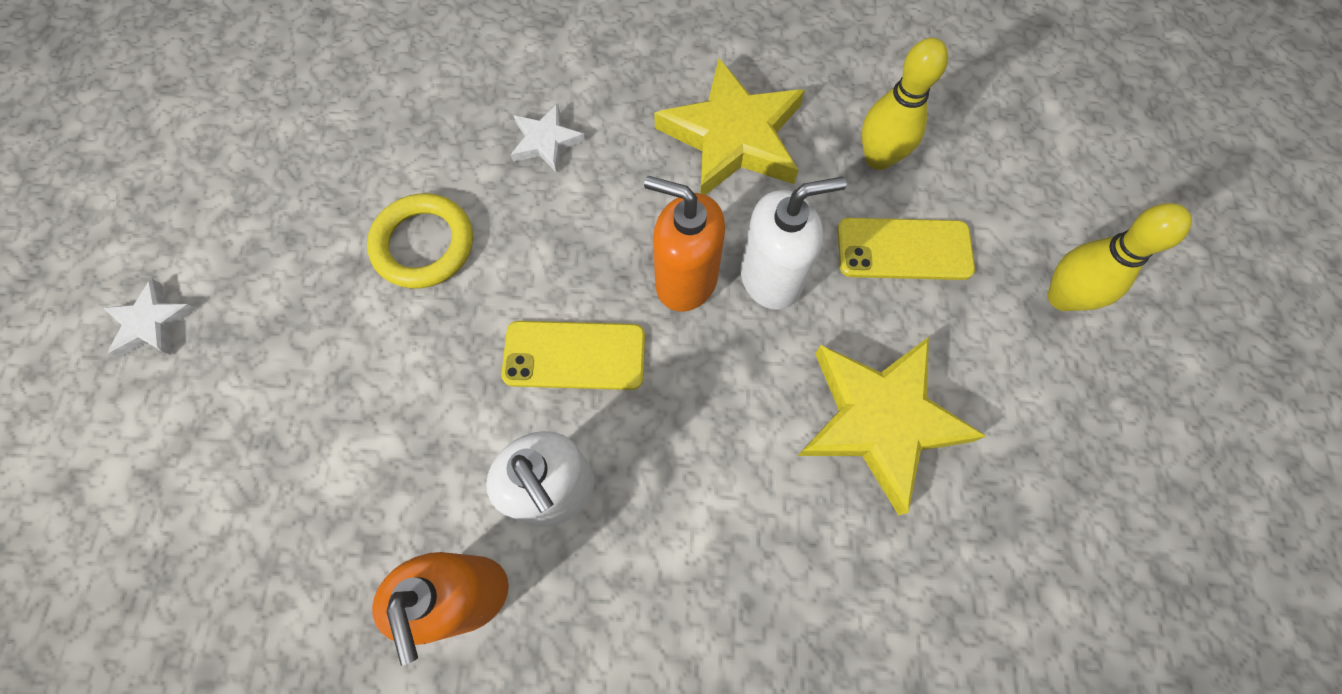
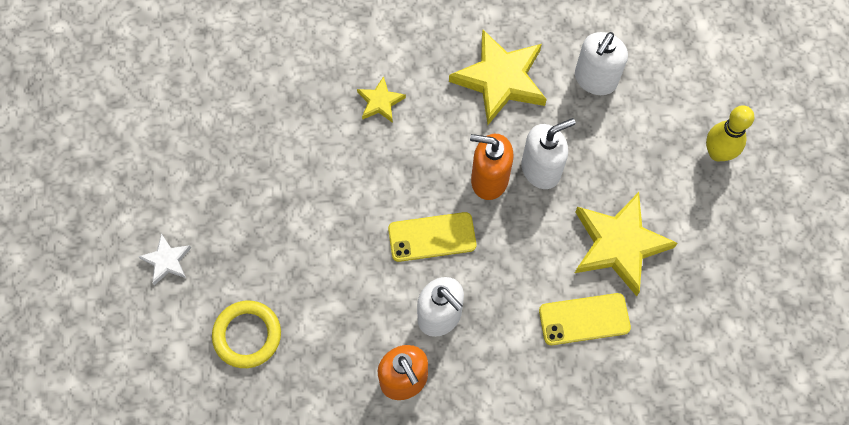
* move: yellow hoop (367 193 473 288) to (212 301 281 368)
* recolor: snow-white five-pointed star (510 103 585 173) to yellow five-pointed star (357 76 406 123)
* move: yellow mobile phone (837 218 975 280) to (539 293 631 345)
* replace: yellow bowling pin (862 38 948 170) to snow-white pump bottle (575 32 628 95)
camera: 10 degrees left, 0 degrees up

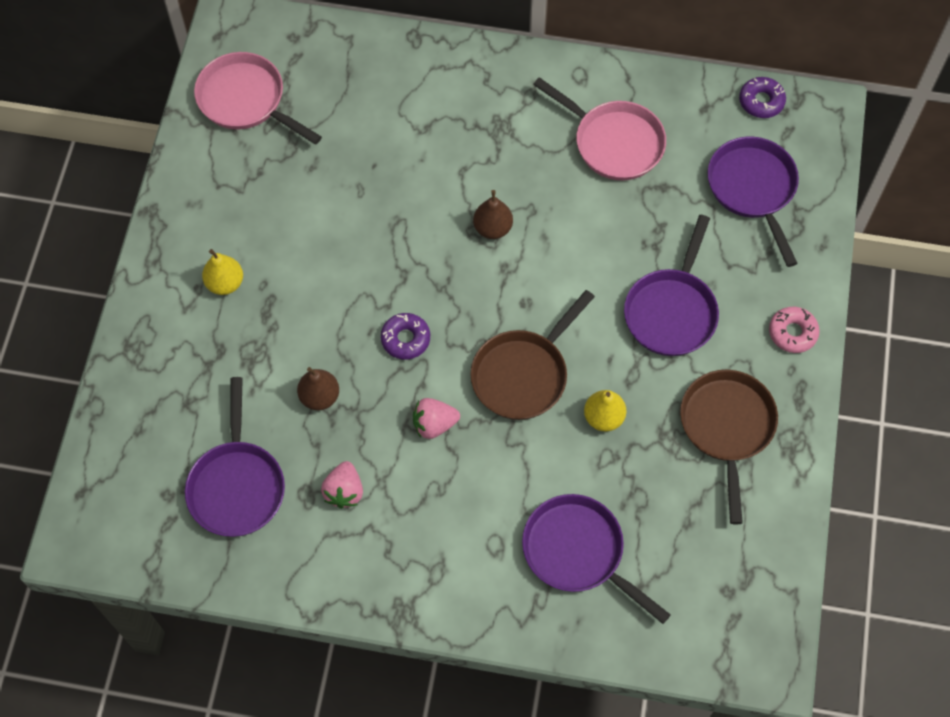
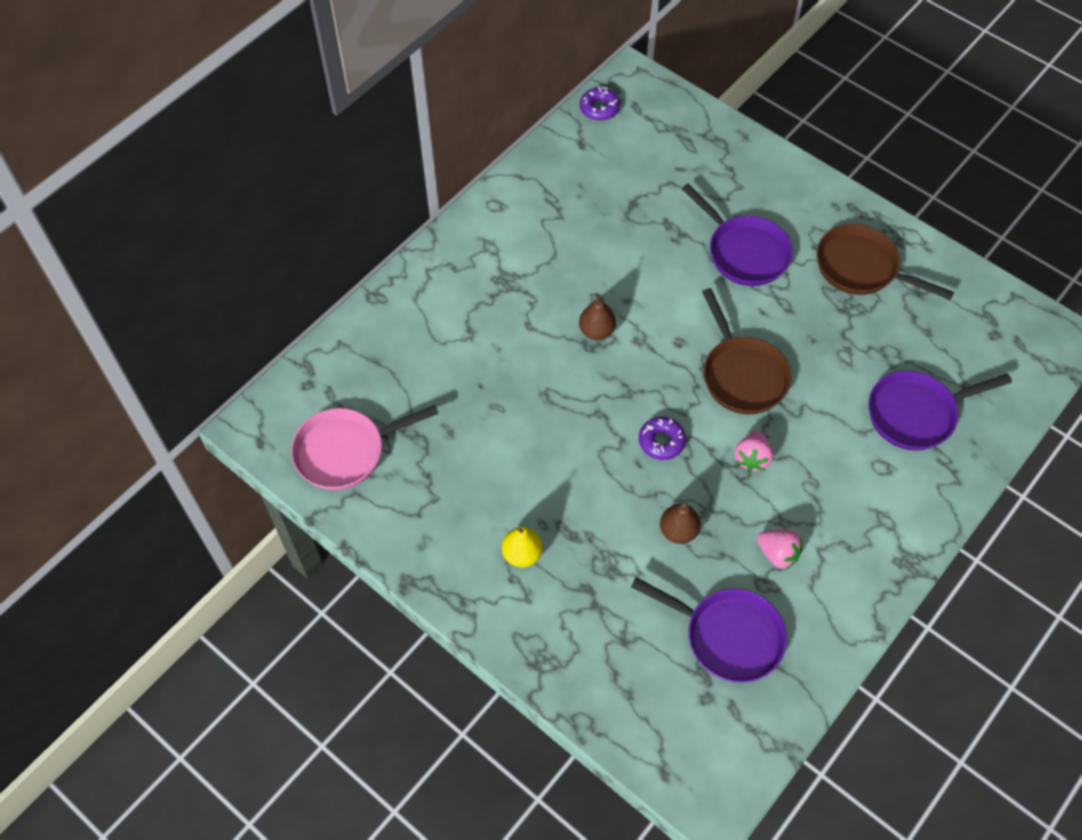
* delete: rosy skillet (533 77 666 180)
* delete: yellow pear fruit (584 390 626 432)
* delete: violet skillet (707 137 799 267)
* delete: rosy doughnut (769 307 820 353)
camera: 60 degrees left, 5 degrees down

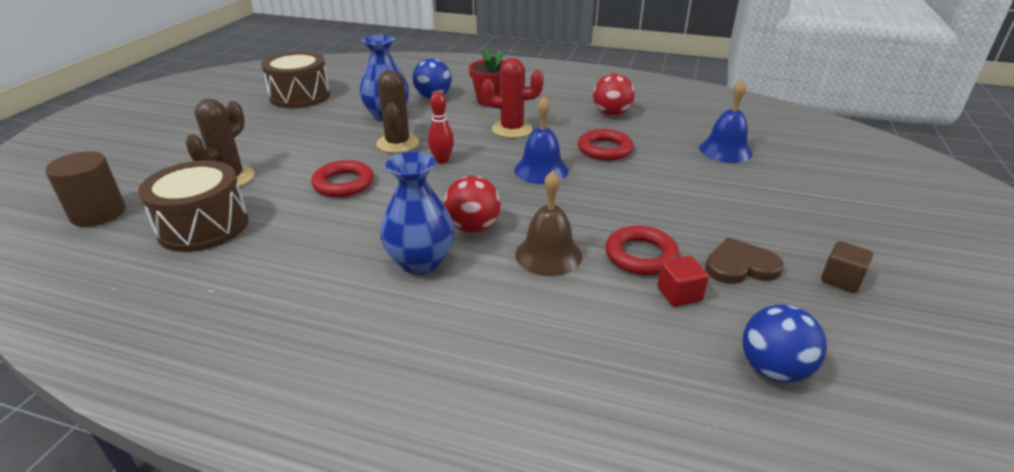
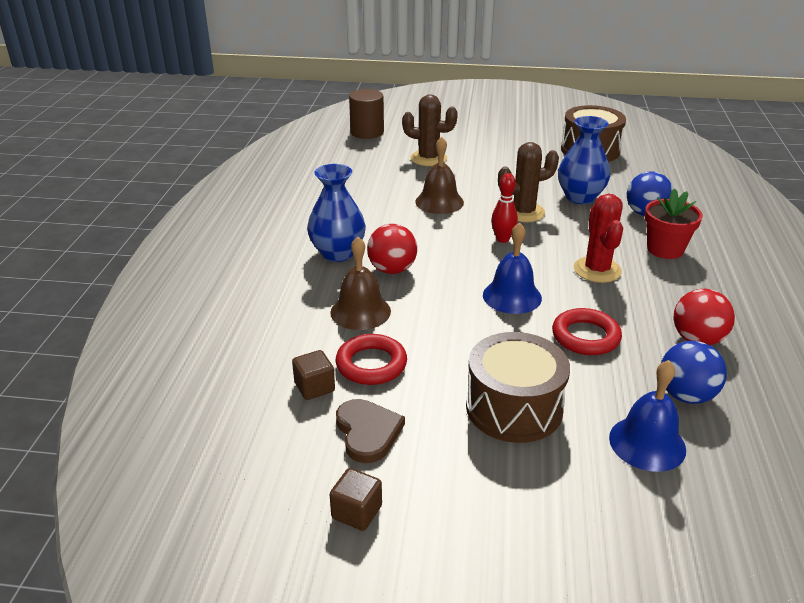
* move: dark brown snare drum (138 160 248 252) to (466 332 570 443)
* replace: red hoop (311 160 374 197) to dark brown school bell (415 137 464 214)
* recolor: red solid cube (657 256 709 307) to dark brown solid cube (292 350 335 400)
* move: cobalt ball (743 305 827 383) to (661 341 727 404)
camera: 80 degrees right, 0 degrees up

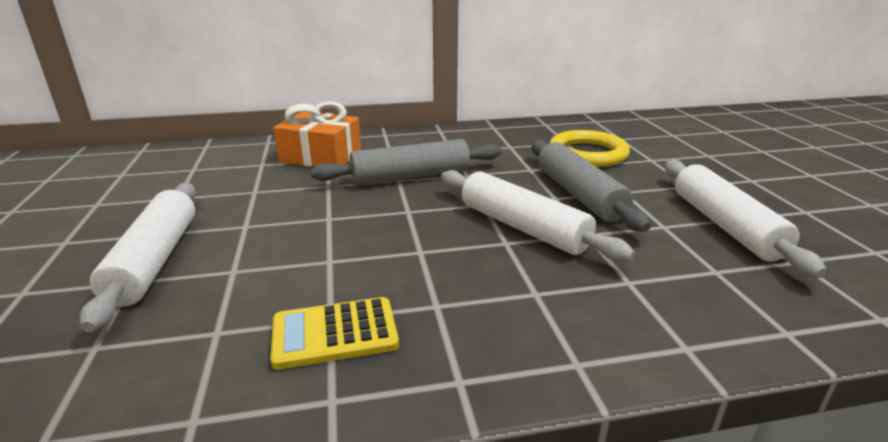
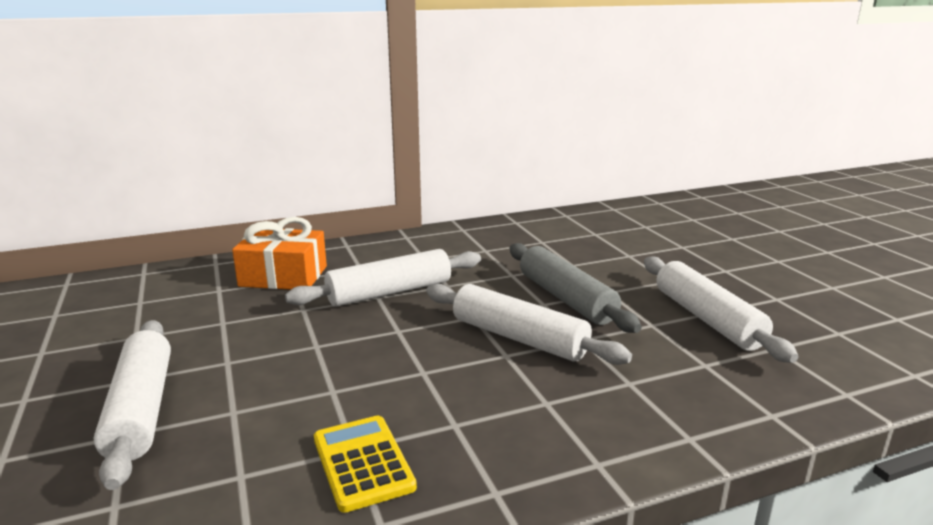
* rotate: yellow calculator (271 297 399 370) = (314 416 417 513) 90 degrees clockwise
* recolor: ash-grey dough roller (311 139 502 185) to snow-white dough roller (285 249 481 307)
* delete: yellow hoop (550 130 630 167)
camera: 10 degrees left, 5 degrees down

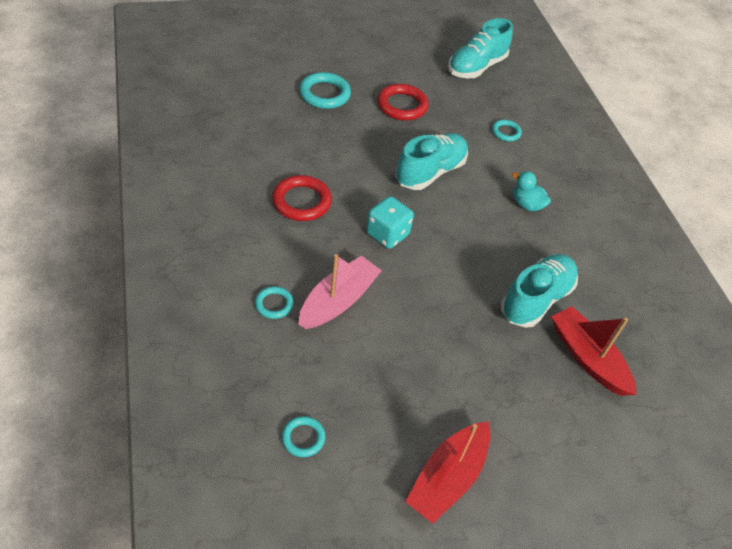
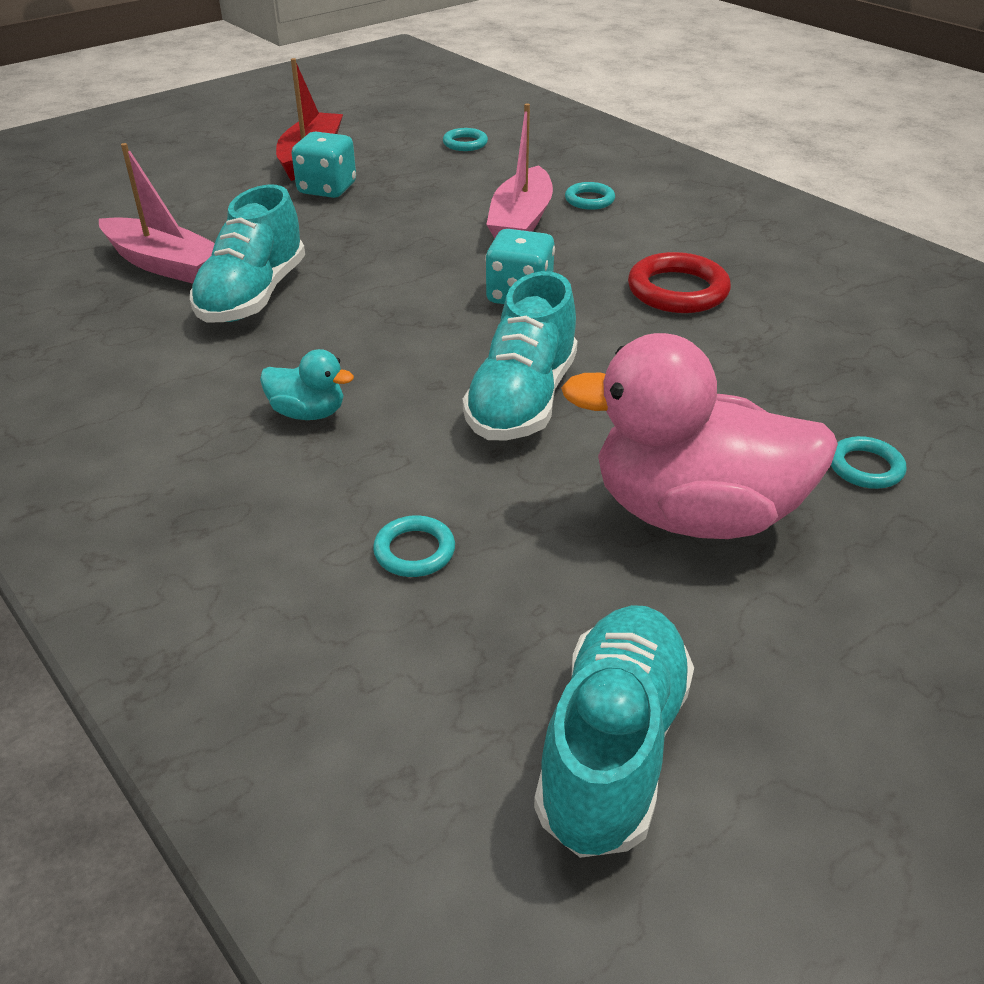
* resize: aqua hoop (299 72 351 109) = (831 436 906 489) x0.58
* replace: red hoop (377 84 429 120) to rosy rubber duck (561 333 838 539)
* recolor: red toy boat (551 306 636 396) to rosy toy boat (99 143 215 284)
* insert: aqua die (291 132 356 198)
camera: 160 degrees right, 10 degrees down

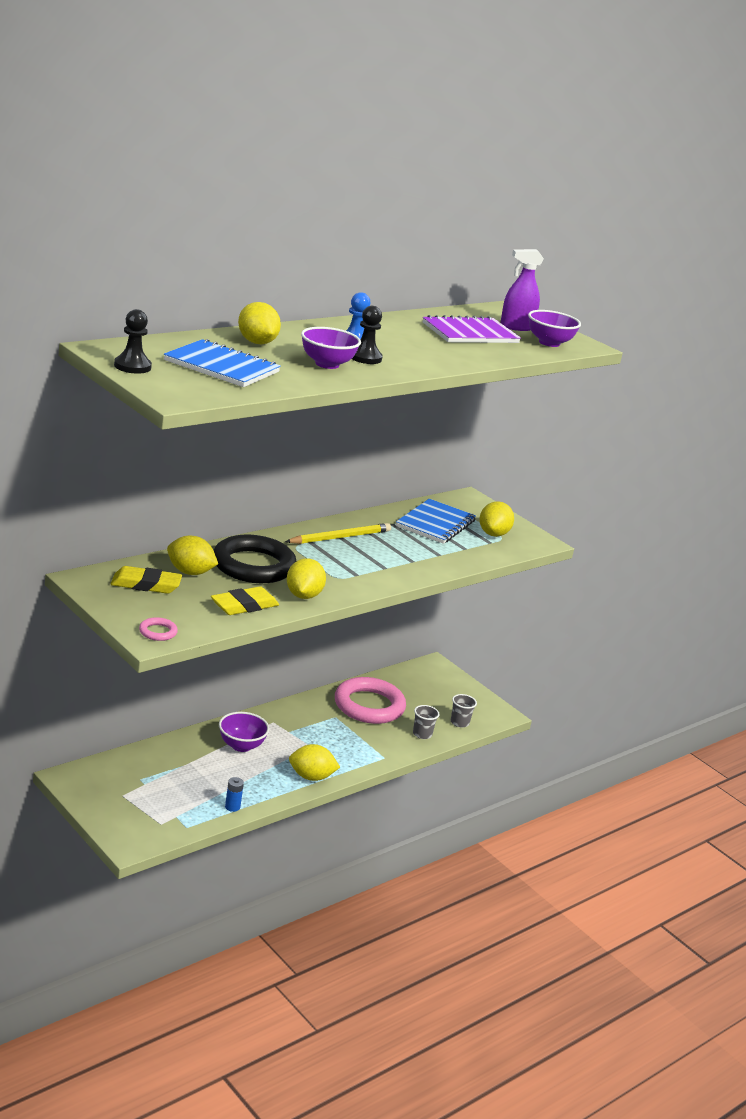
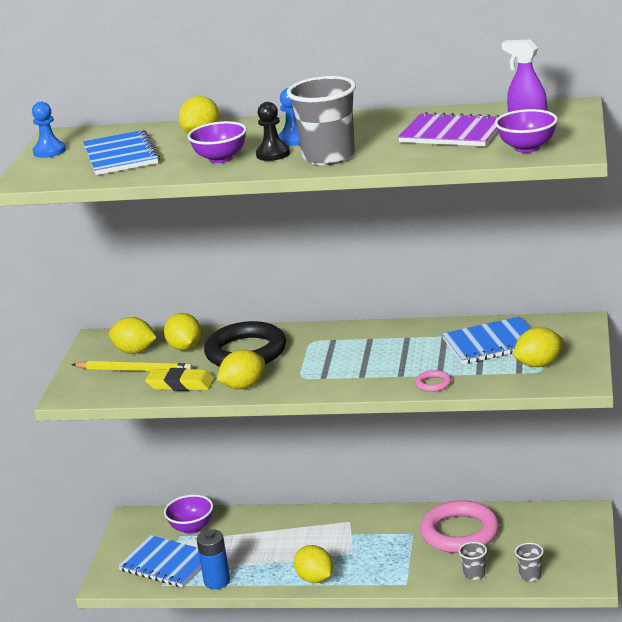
* replace: yellow eraser (111 566 182 594) to yellow citrus fruit (109 317 157 354)
* recolor: black pawn (114 309 152 374) to cobalt pawn (32 102 66 158)
* move: rosy hoop (139 617 178 641) to (415 370 451 392)
* move: violet bowl (219 712 270 752) to (164 495 213 534)
* resize: cobalt battery (225 777 244 812) = (197 529 230 589) x1.78
* move: yellow wooden pencil (285 523 391 544) to (71 361 193 371)
* insert: cobalt notepad (118 535 201 587)
* insert: ash-grey tumbler (287 76 356 165)
camera: 55 degrees right, 0 degrees up

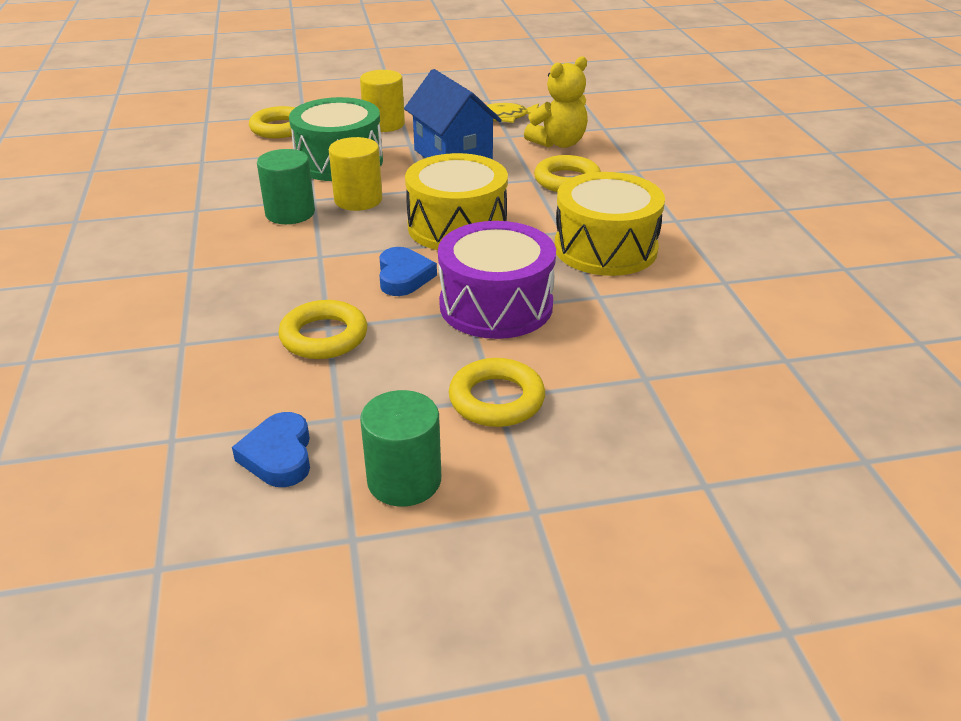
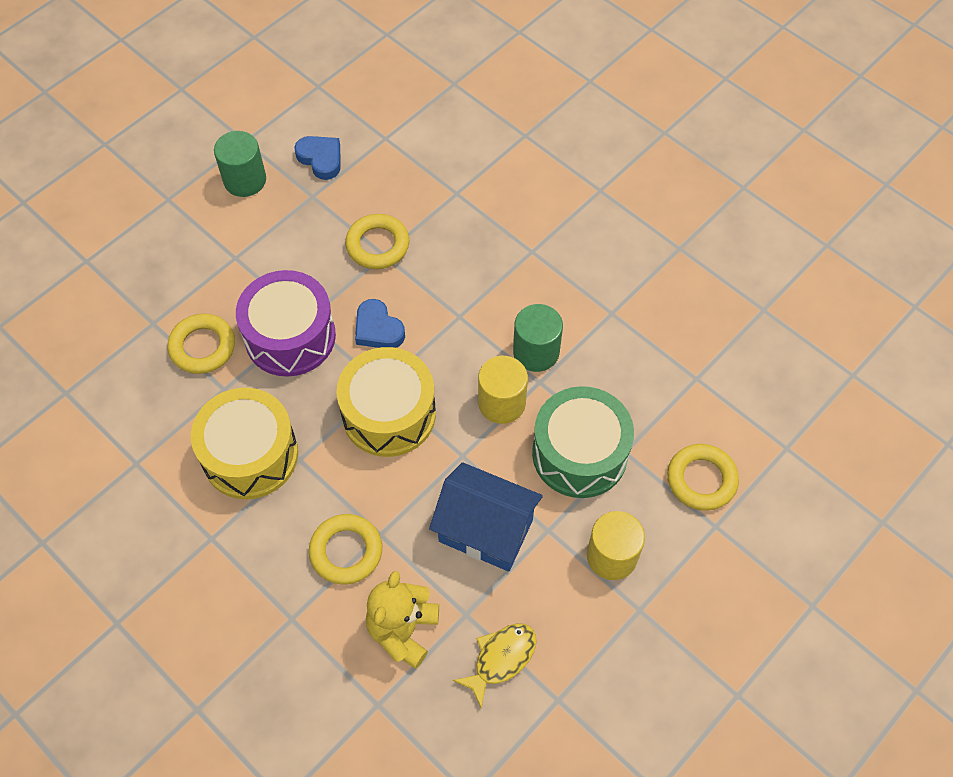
* move: yellow hoop (449 358 545 427) to (168 313 235 374)
camera: 145 degrees right, 25 degrees up

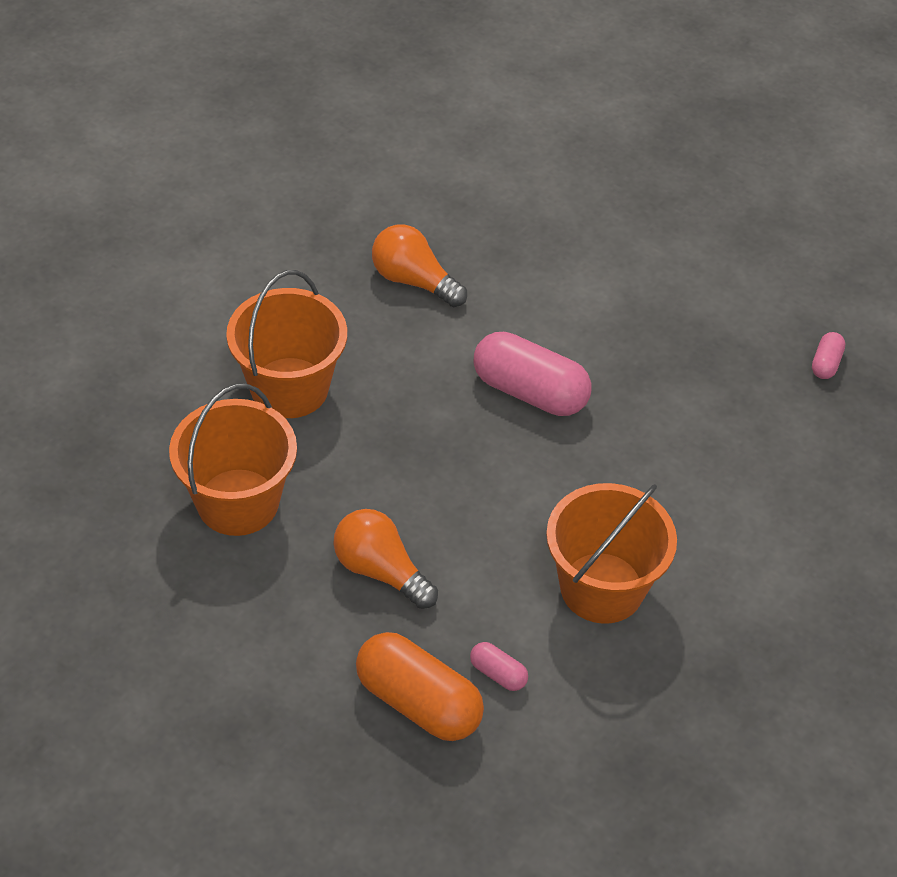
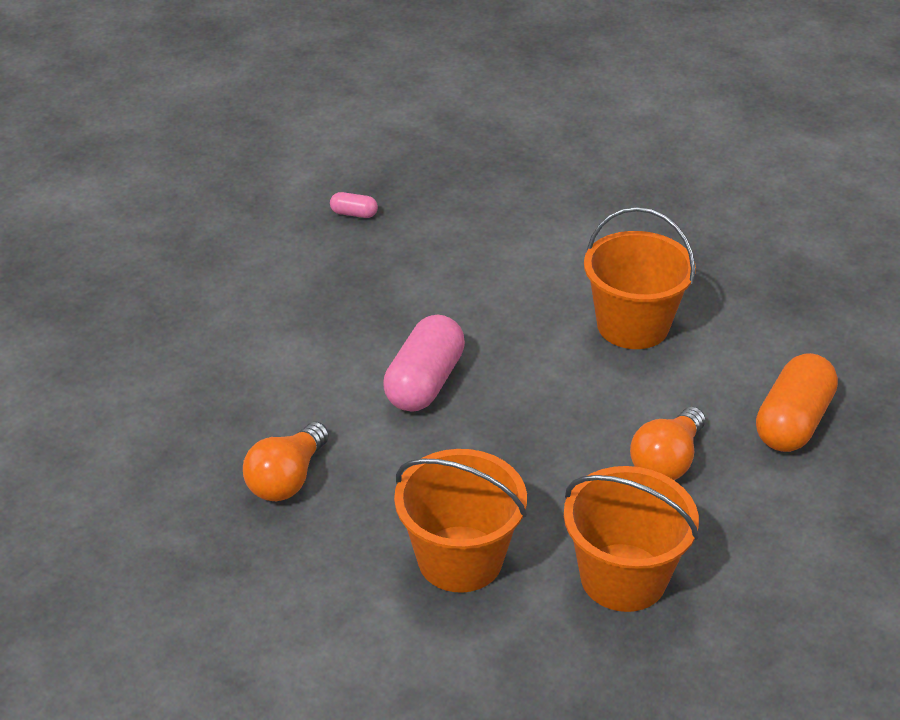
* delete: rosy capsule (470 642 528 691)
camera: 95 degrees left, 10 degrees down

